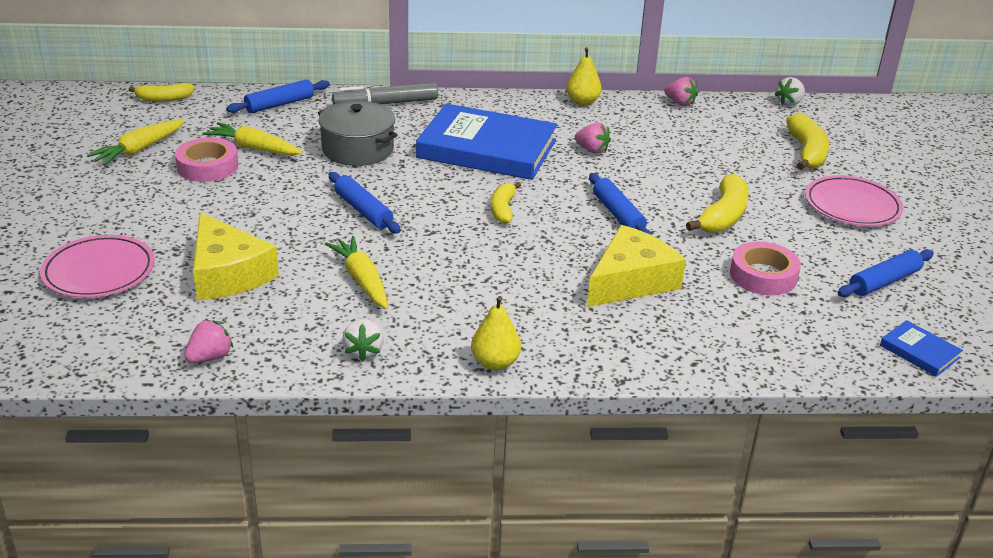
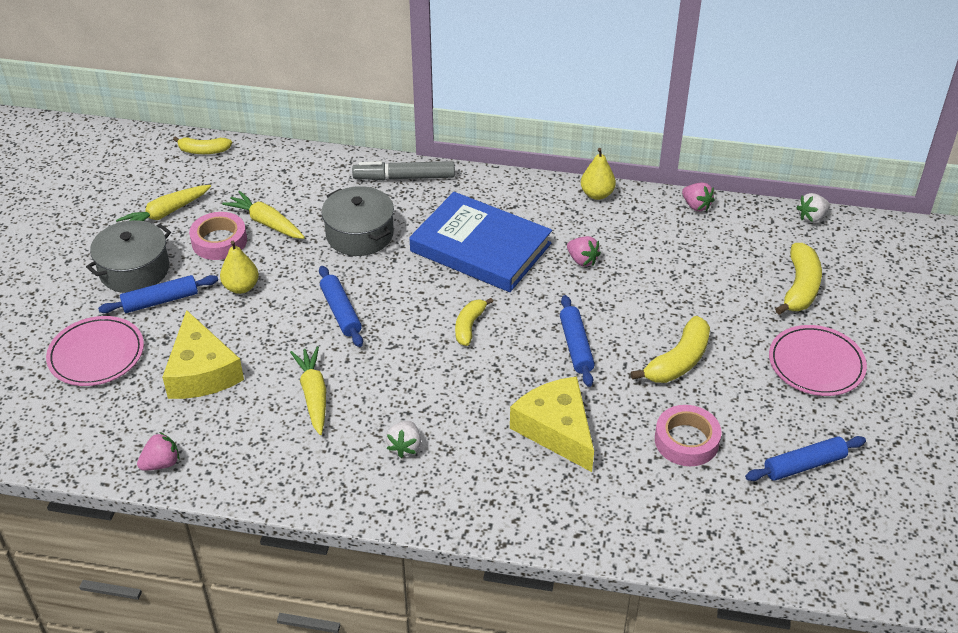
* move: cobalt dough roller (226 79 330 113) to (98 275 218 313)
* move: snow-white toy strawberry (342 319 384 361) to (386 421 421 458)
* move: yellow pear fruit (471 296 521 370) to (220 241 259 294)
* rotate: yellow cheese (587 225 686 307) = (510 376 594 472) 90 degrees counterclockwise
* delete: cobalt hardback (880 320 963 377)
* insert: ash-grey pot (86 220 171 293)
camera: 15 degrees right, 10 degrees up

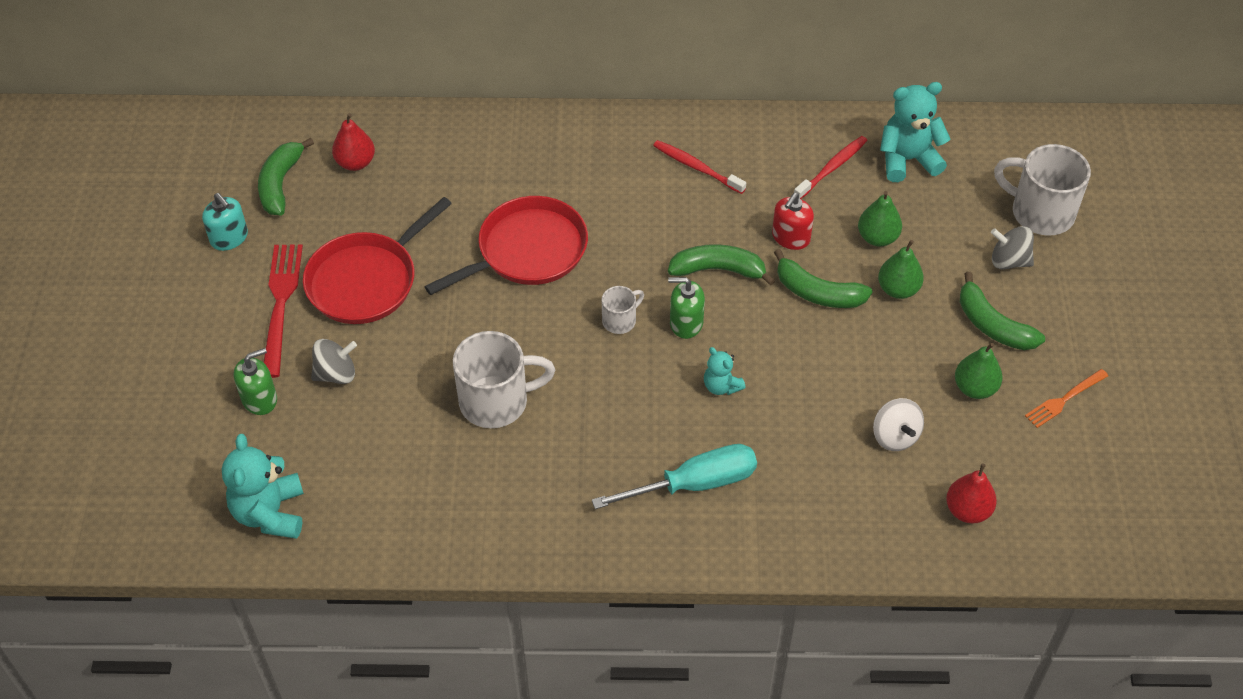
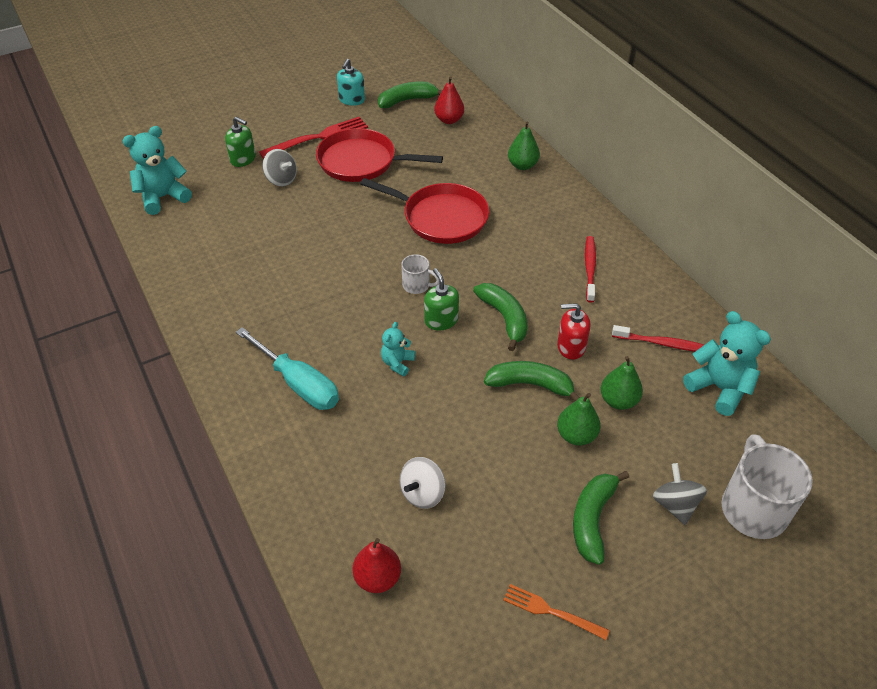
* delete: snow-white mug (453 331 555 428)
* rotate: green banana (774 249 873 308) = (484 361 580 401) 105 degrees clockwise
* move: green pear fruit (955 343 1003 399) to (508 122 540 170)
camera: 60 degrees right, 5 degrees down

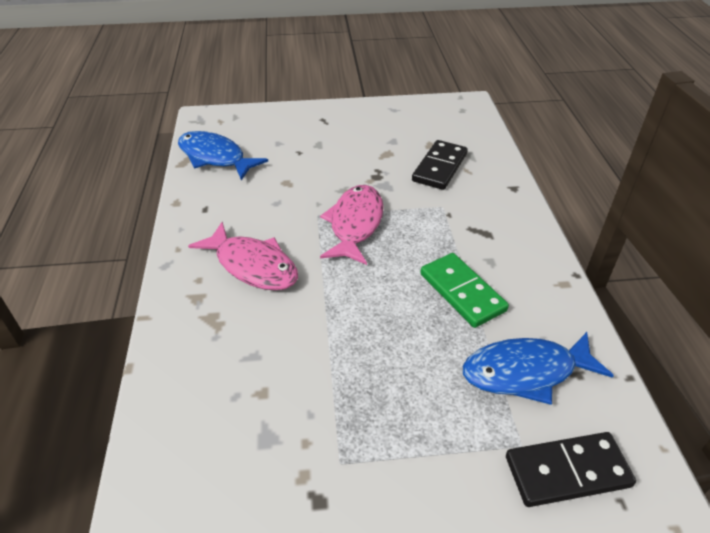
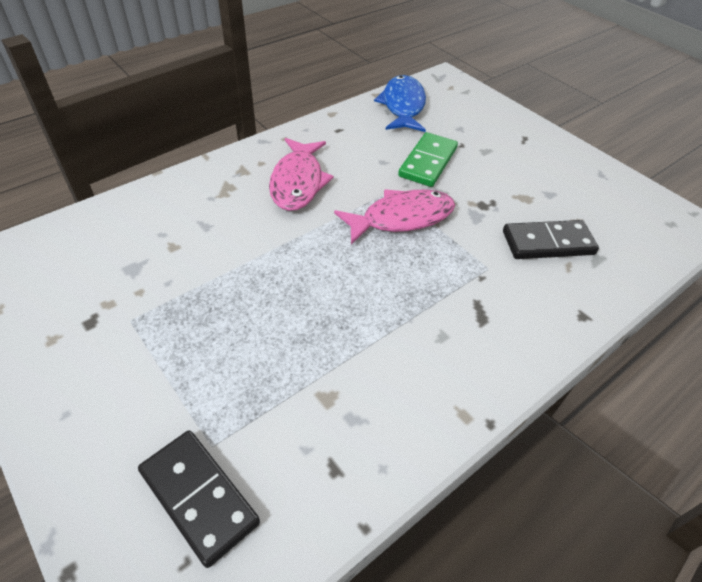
* move: green domino (420 253 509 328) to (398 132 458 187)
* delete: cobalt fish (463 332 614 405)
camera: 55 degrees right, 5 degrees up

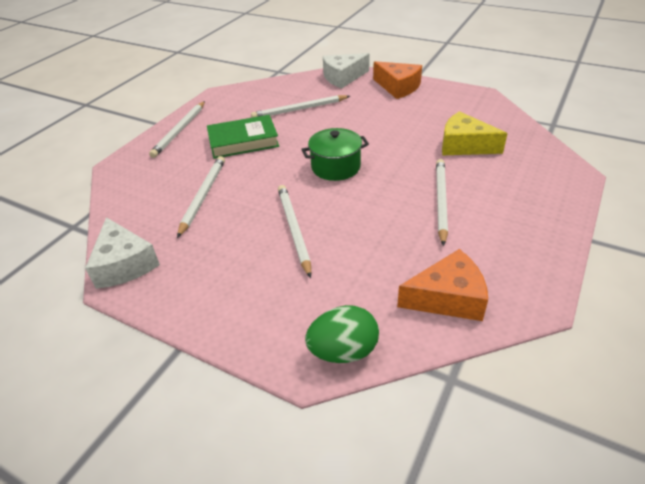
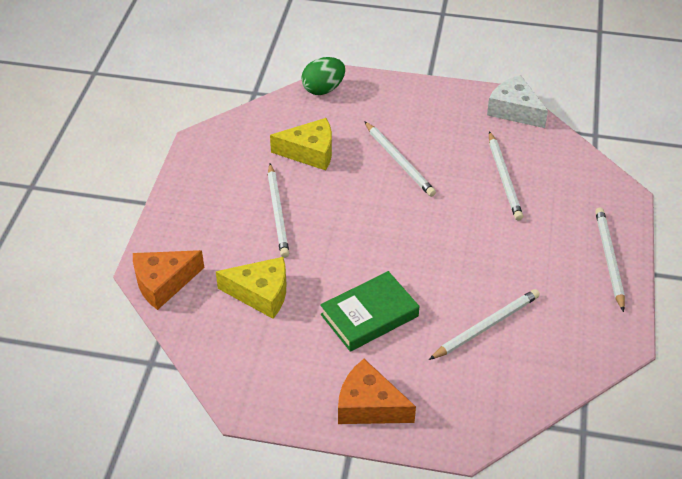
* move: green hardback (207 115 279 159) to (320 271 419 352)
* delete: green pot (301 128 369 181)
* delete: snow-white cheese (323 53 370 88)
* move: bright orange cheese (397 249 488 321) to (133 250 204 310)
* insert: yellow cheese (270 118 332 170)
camera: 160 degrees right, 5 degrees up

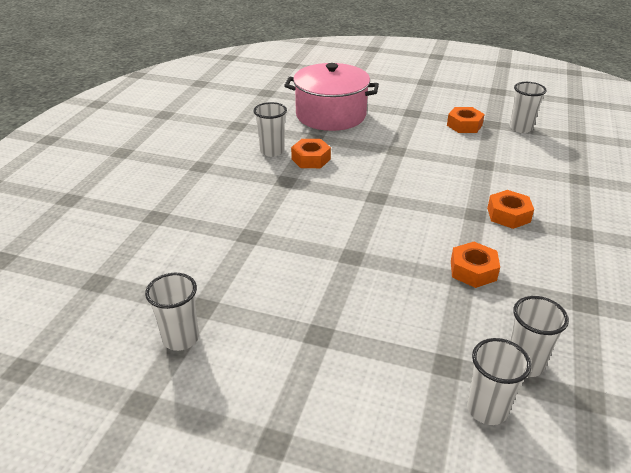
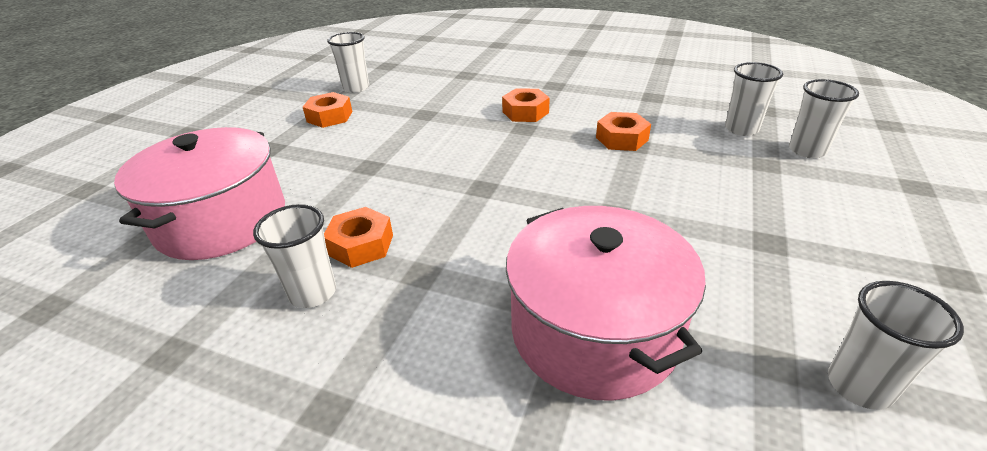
* insert: rosy pot (506 206 706 401)
camera: 85 degrees left, 0 degrees up

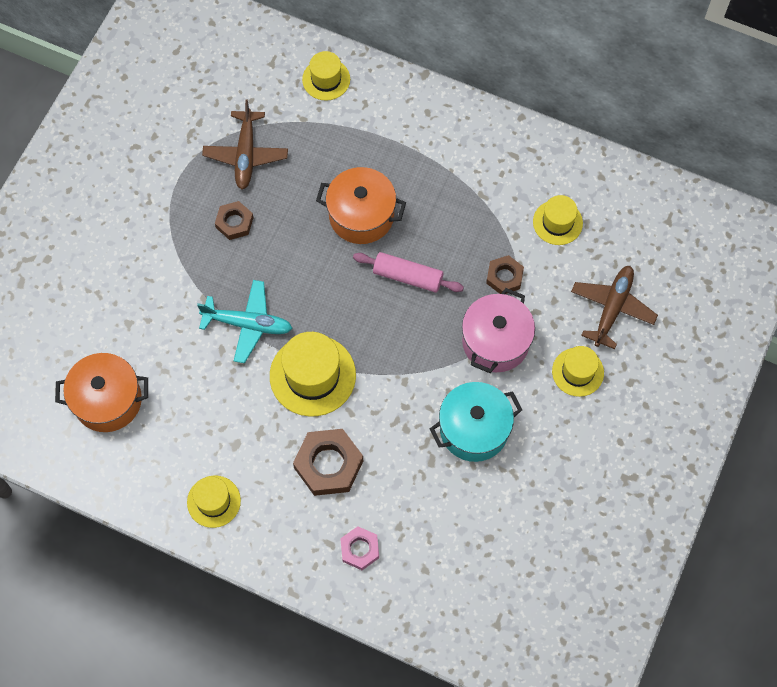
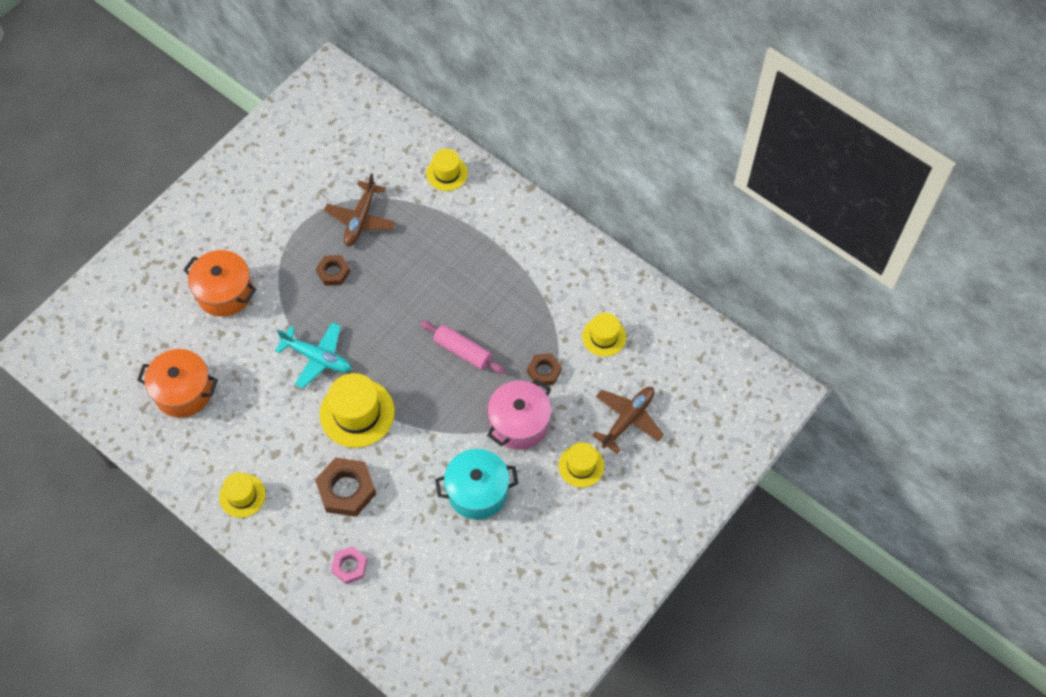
* move: bright orange pot (316 167 406 244) to (183 250 256 317)
camera: 15 degrees right, 5 degrees down

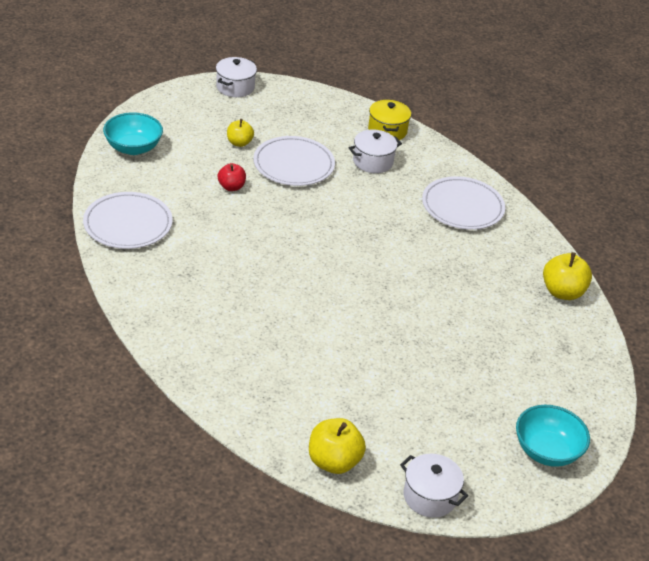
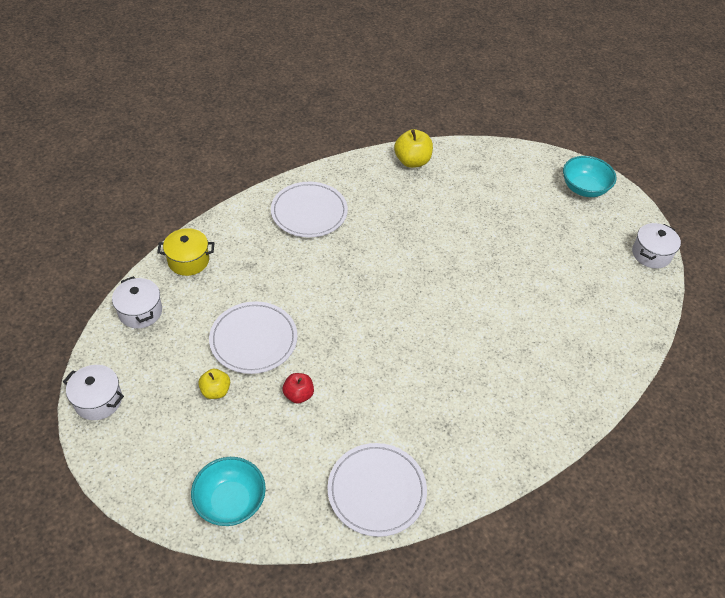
* delete: yellow apple fruit (309 418 366 474)
* move: snow-white pot (348 129 402 173) to (112 276 162 328)
camera: 90 degrees left, 10 degrees up

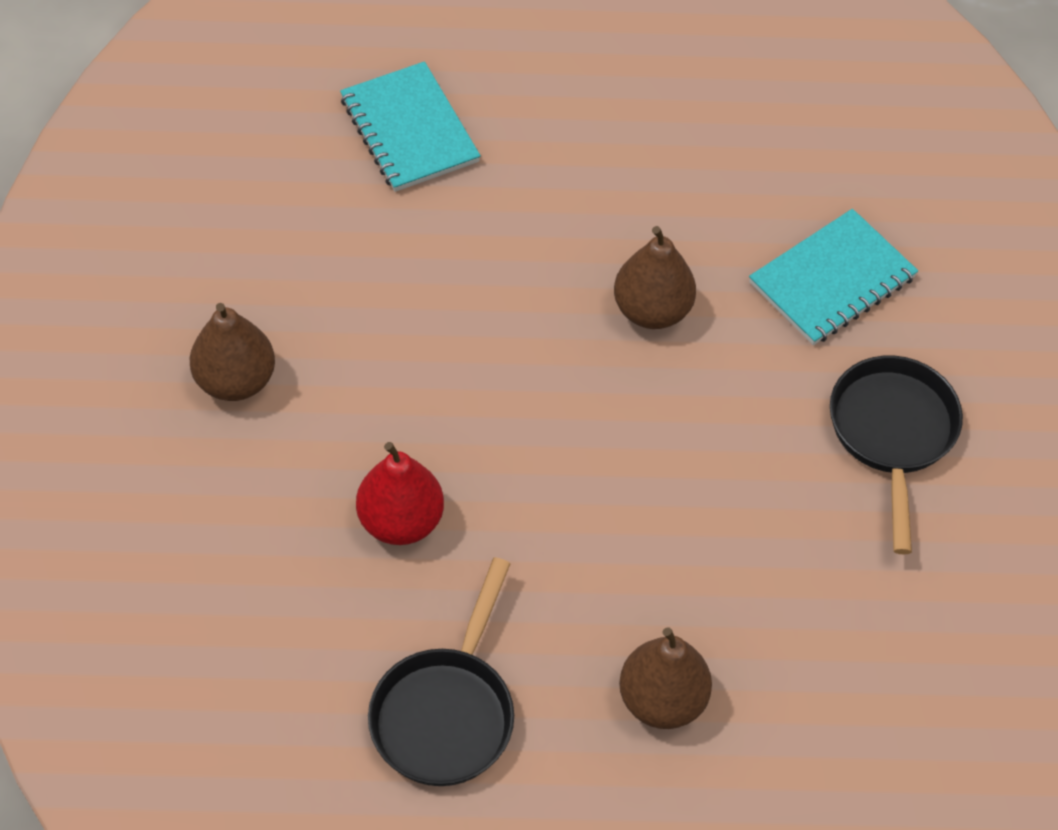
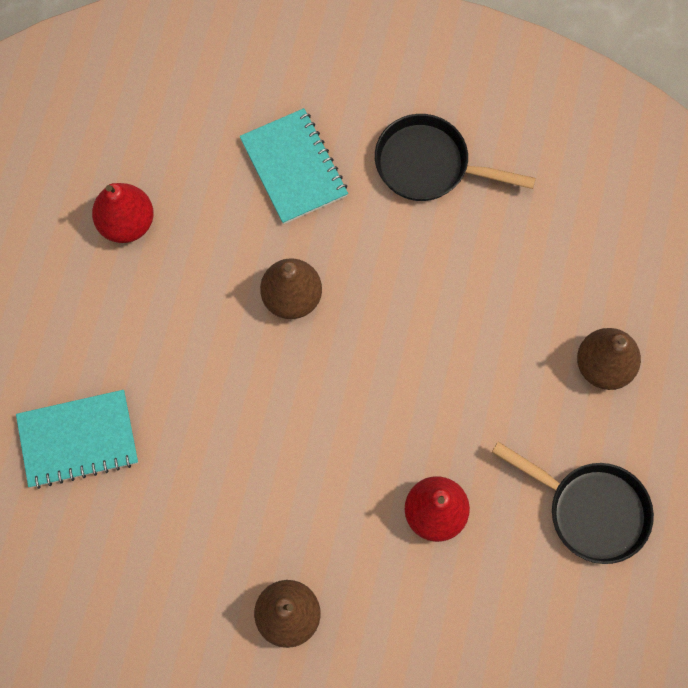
* insert: red pear fruit (92 183 154 243)
camera: 75 degrees left, 15 degrees up

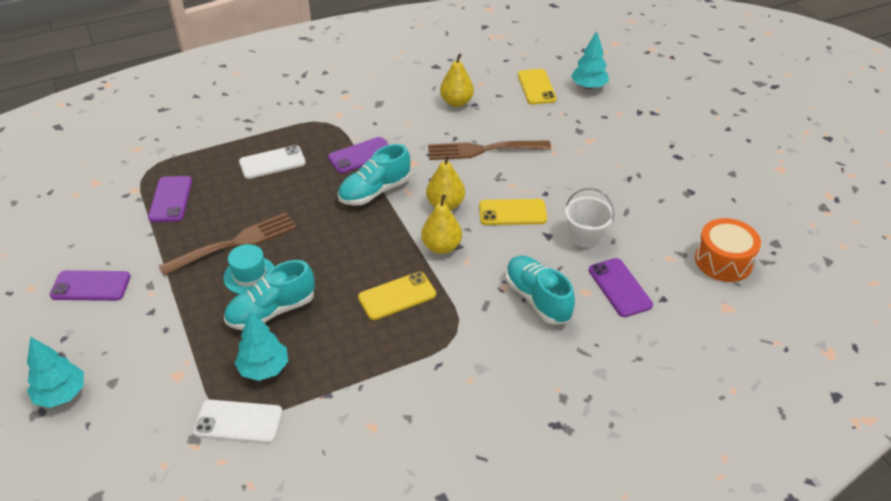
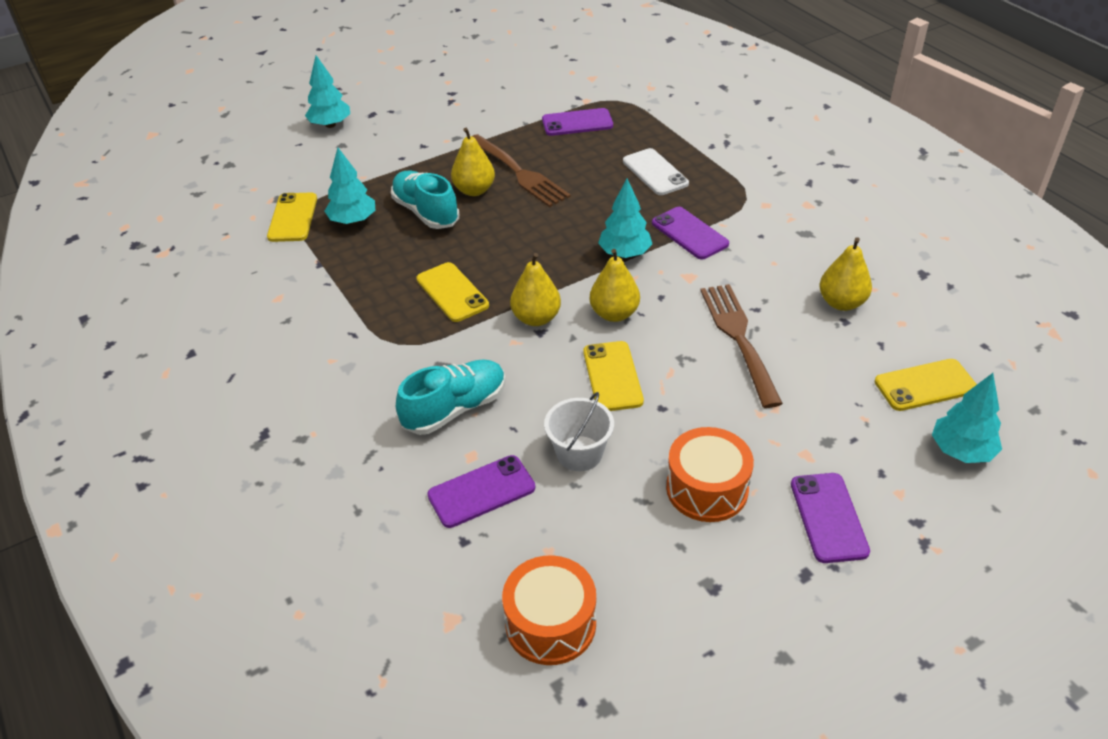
* move: violet mobile phone (50 270 131 301) to (791 473 870 563)
* recolor: snow-white mobile phone (193 400 283 444) to yellow mobile phone (267 193 317 242)
* replace: aqua hat (223 244 275 294) to yellow pear fruit (451 128 495 196)
* replace: aqua sneaker (338 144 410 206) to aqua toy tree (598 179 652 258)
* insert: bright orange snare drum (666 427 754 522)
camera: 85 degrees right, 0 degrees up

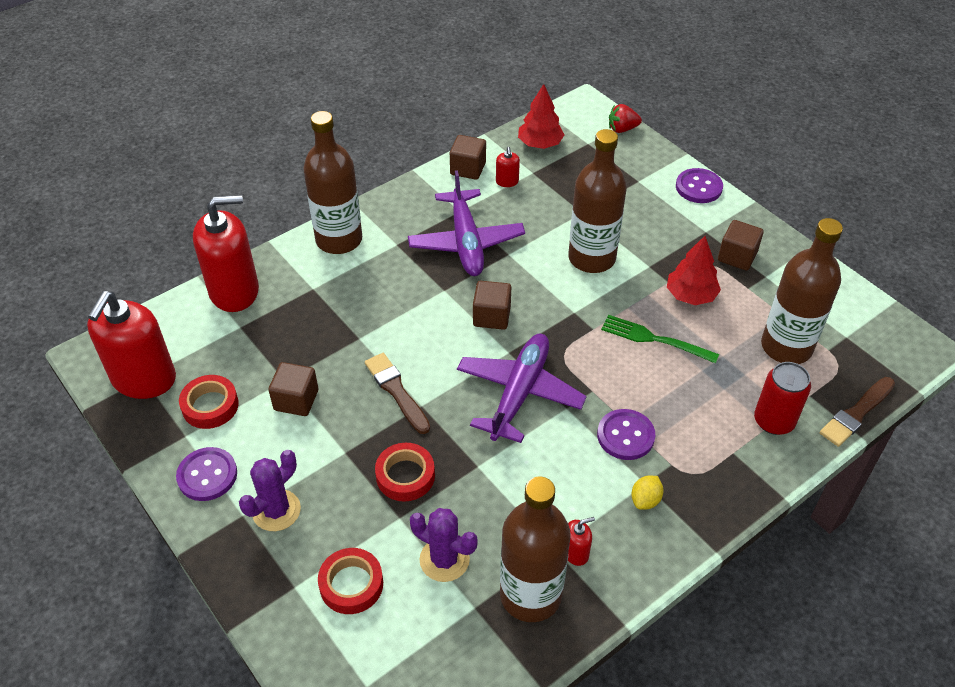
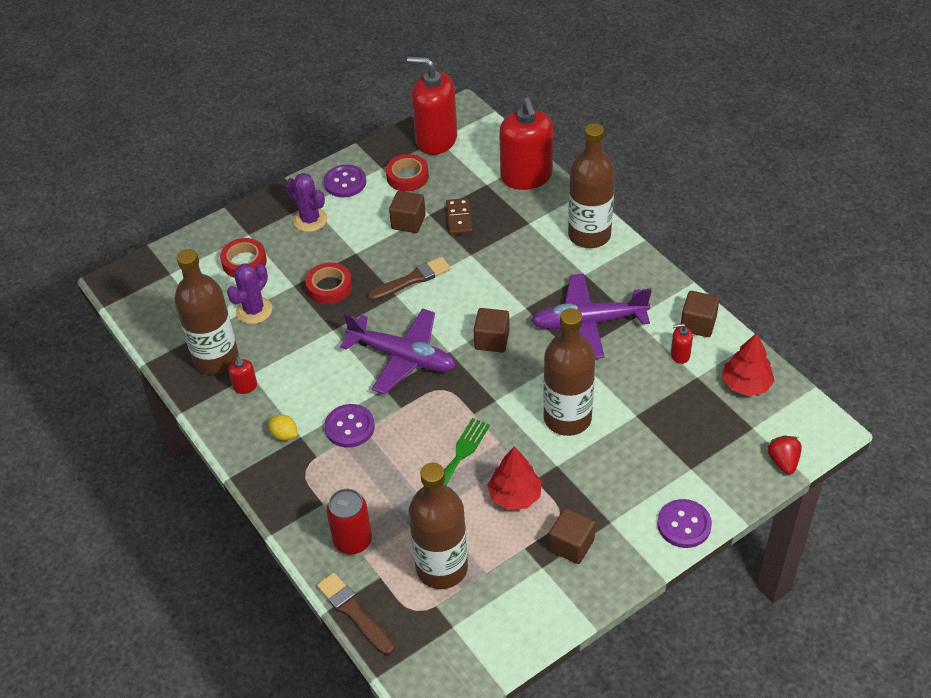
* insert: dark brown domino (446 198 473 235)
camera: 95 degrees right, 0 degrees up

